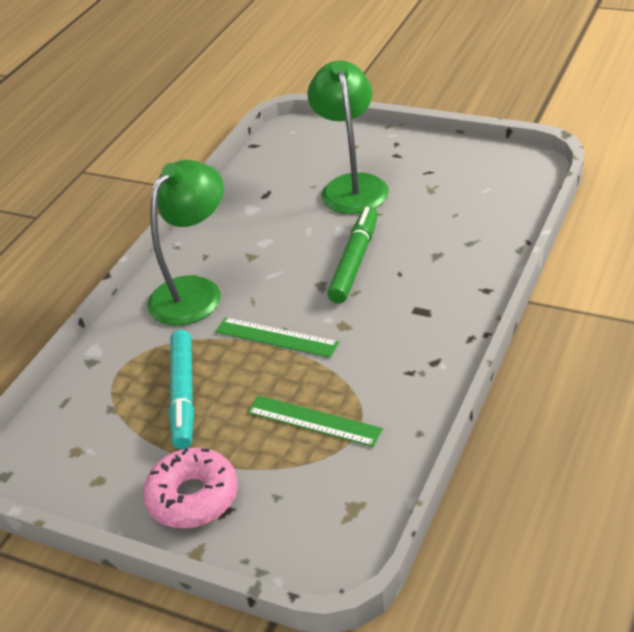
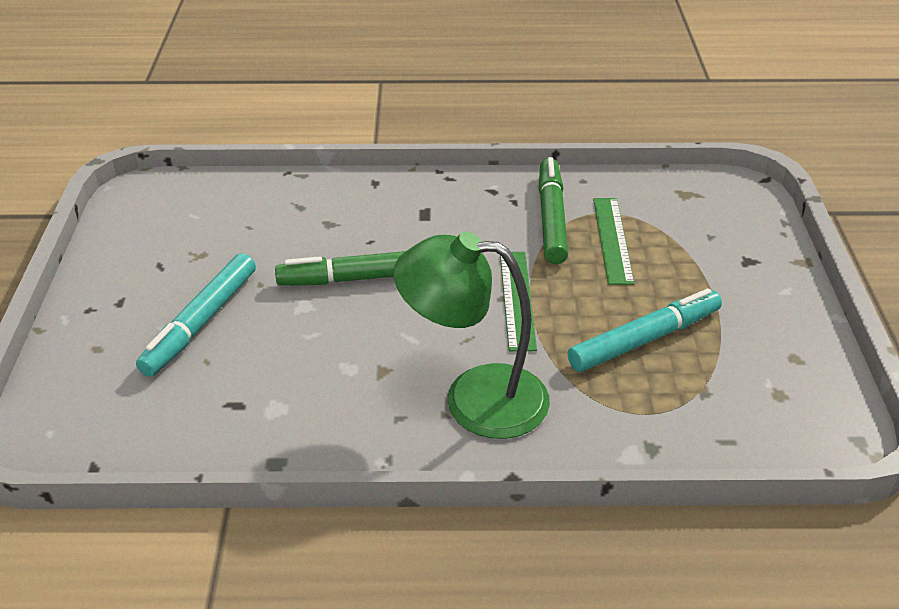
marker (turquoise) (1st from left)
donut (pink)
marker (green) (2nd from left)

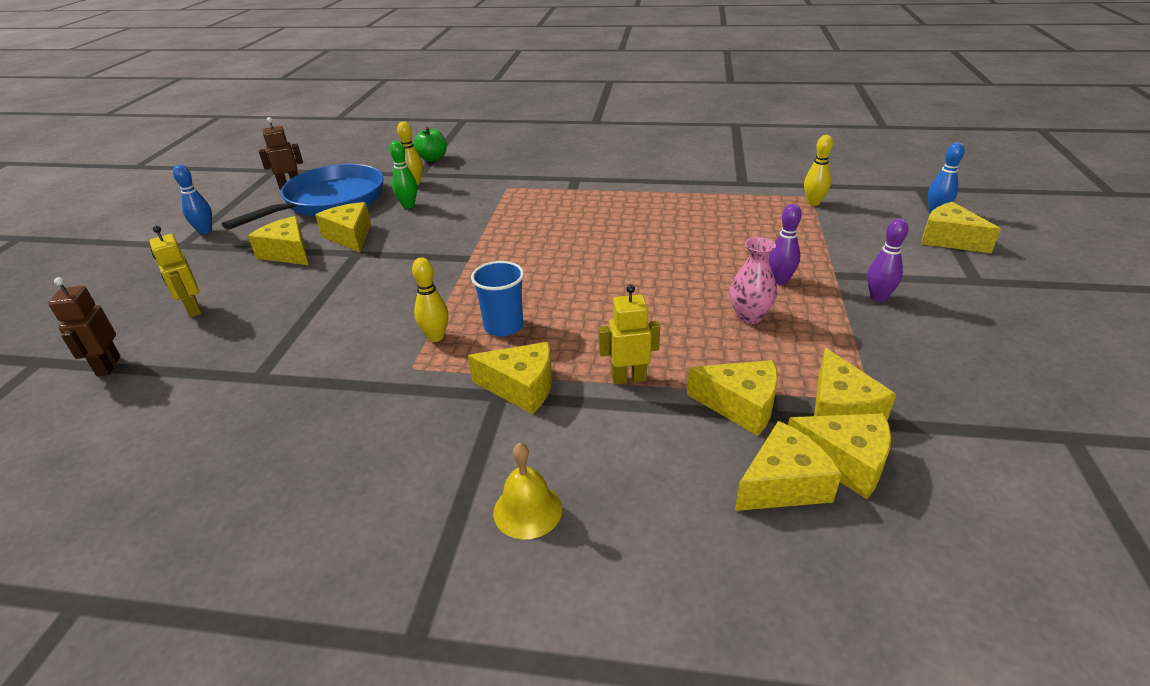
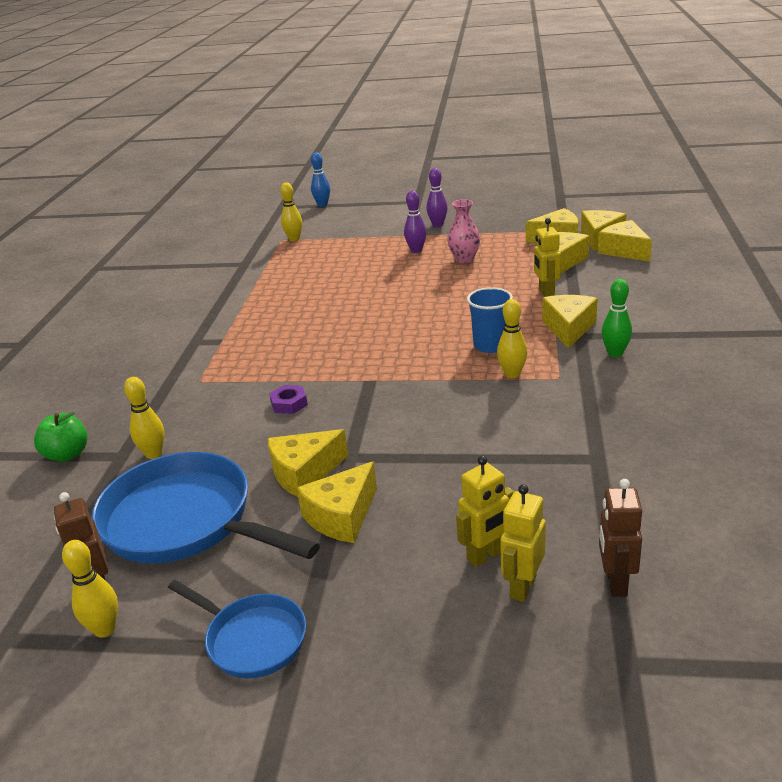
bowling pin (green)
pan (blue) (2nd from left)
cheese (yellow) (8th from left in the first image)
robot (brown) (2nd from left)
bell (yellow)
nut (purple)
robot (yellow) (2nd from left)
bowling pin (yellow) (1st from left)

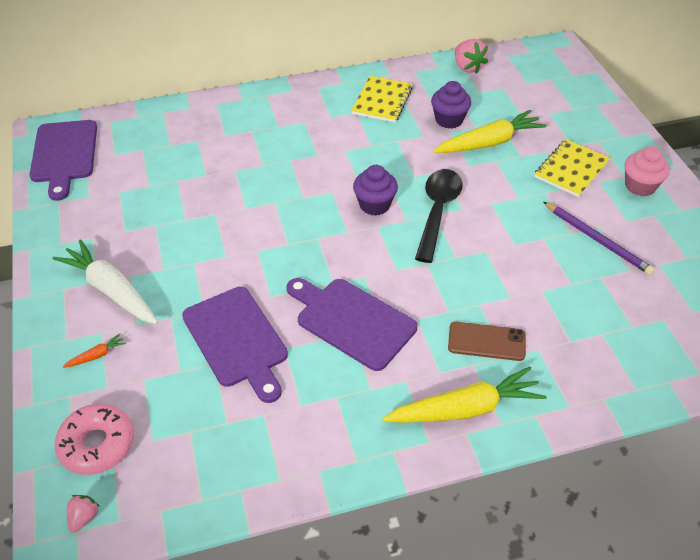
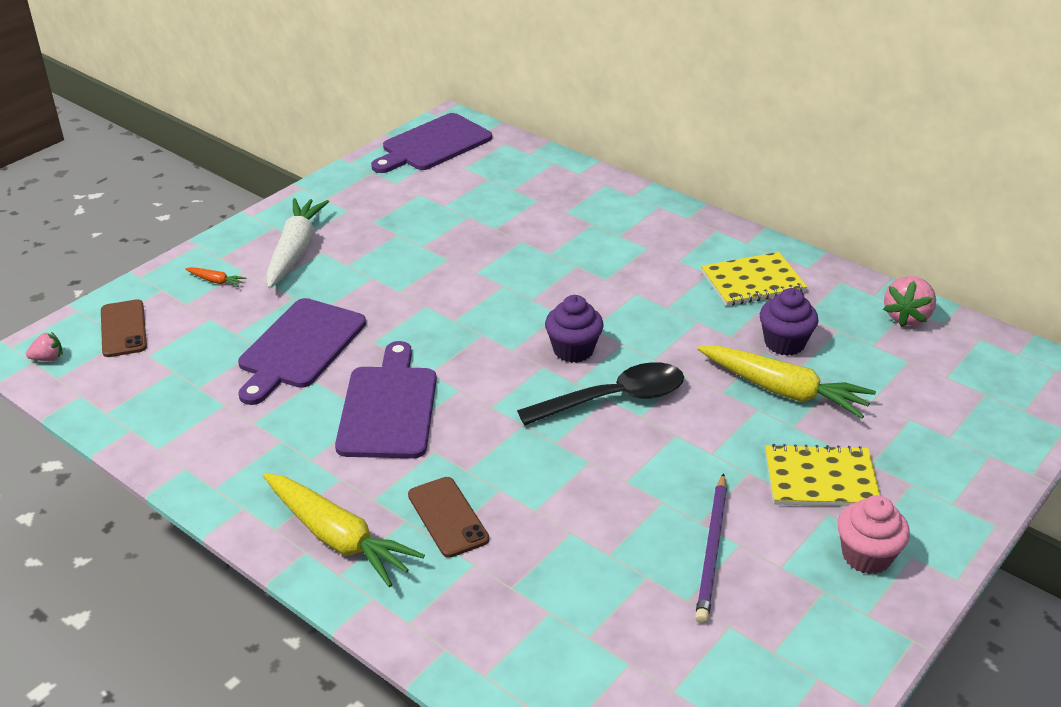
phone (brown) (1st from left)

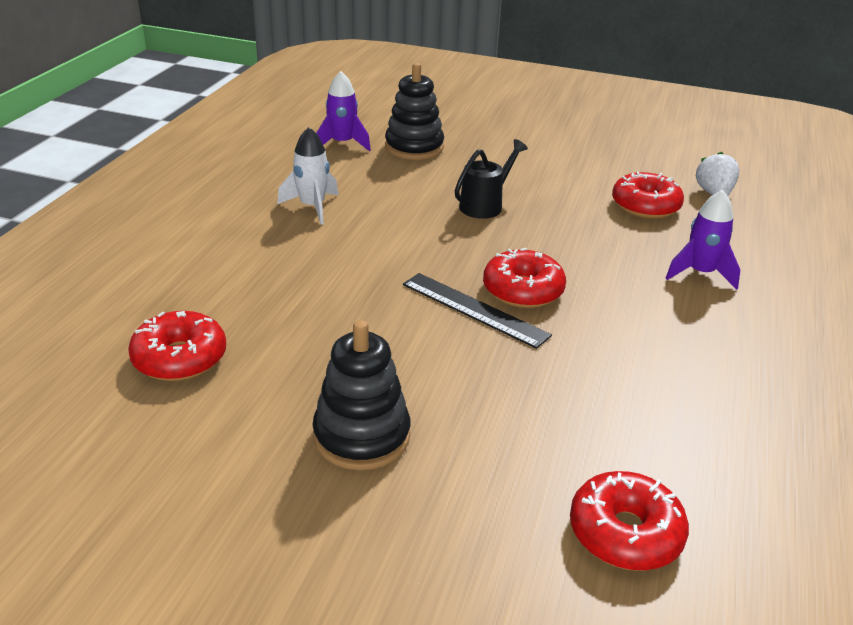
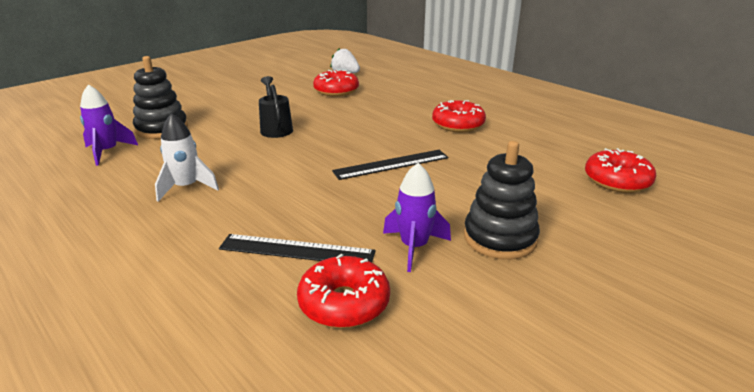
rocket (purple) (2nd from left)
donut (red) (3rd from left)
ruler (black) (1st from left)

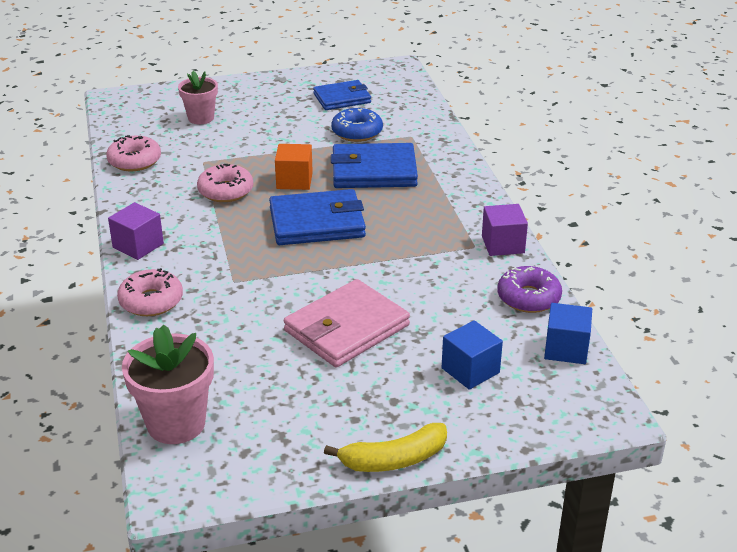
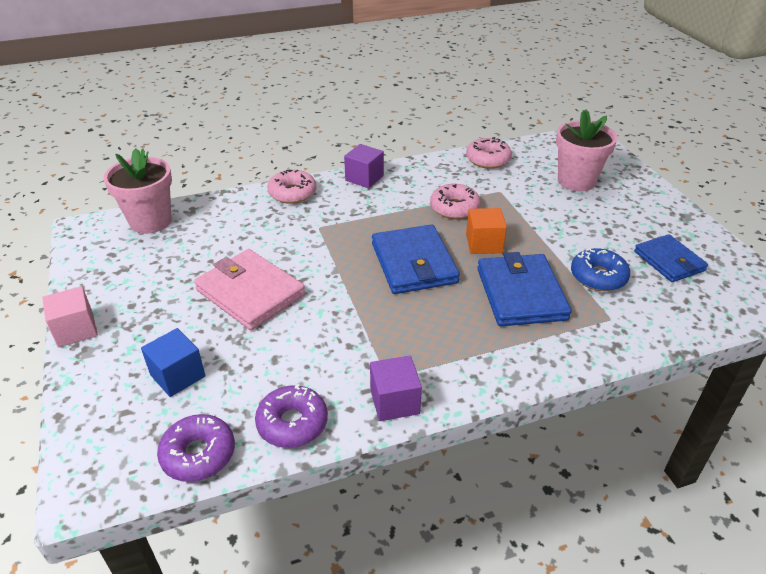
flower pot (pink) (2nd from left)
donut (purple) (1st from left)
cube (pink)

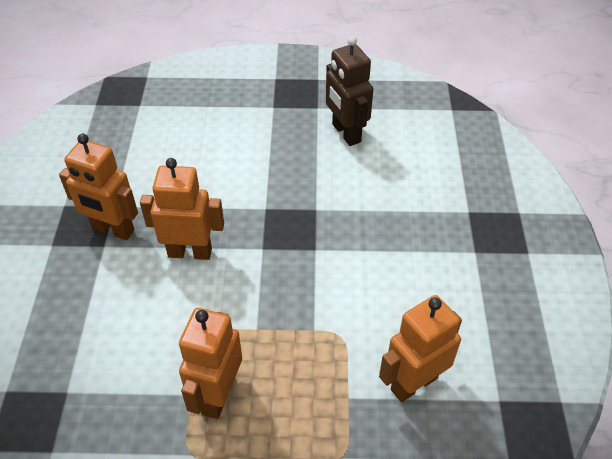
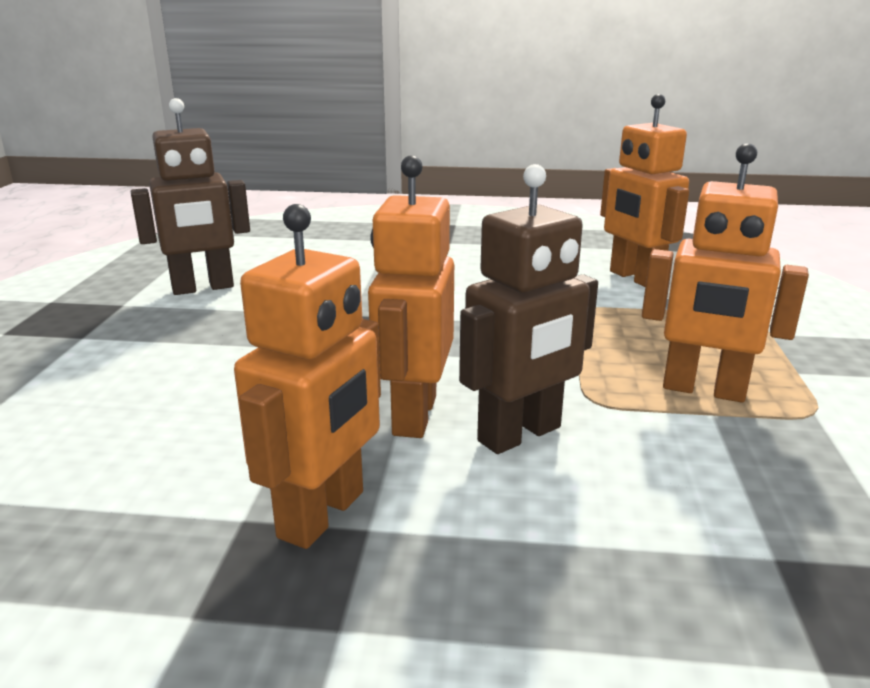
robot (brown) (2nd from left)

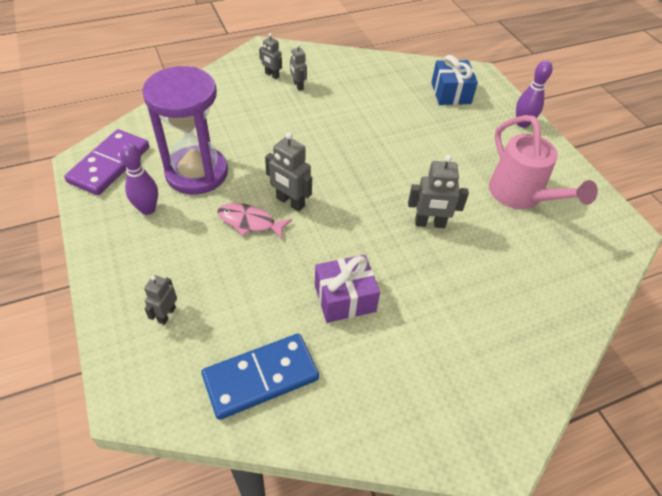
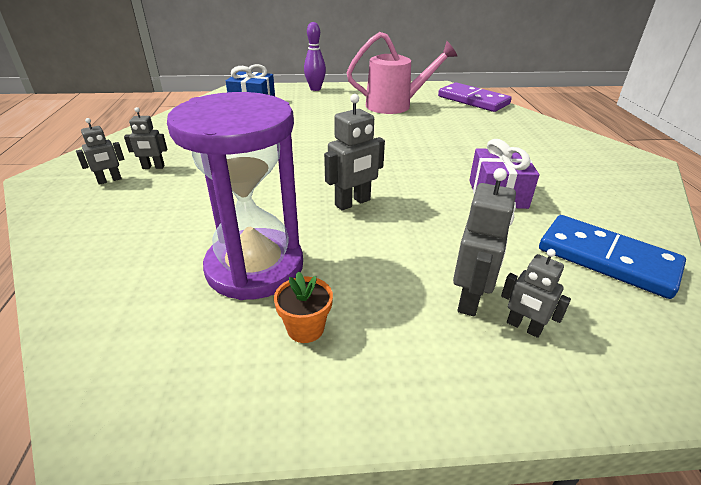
domino (purple)
flower pot (orange)
robot (grey) (4th from left)
fish (pink)
domino (blue)

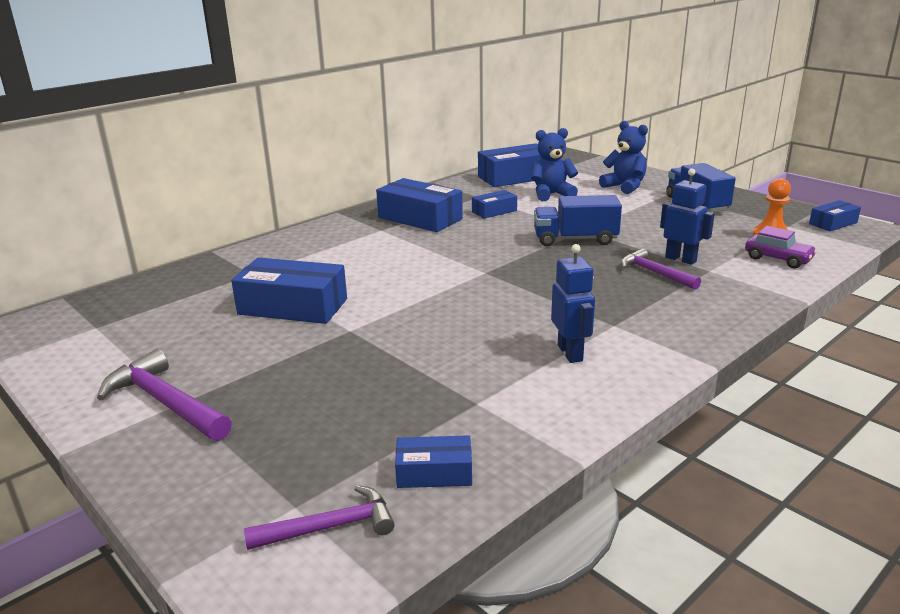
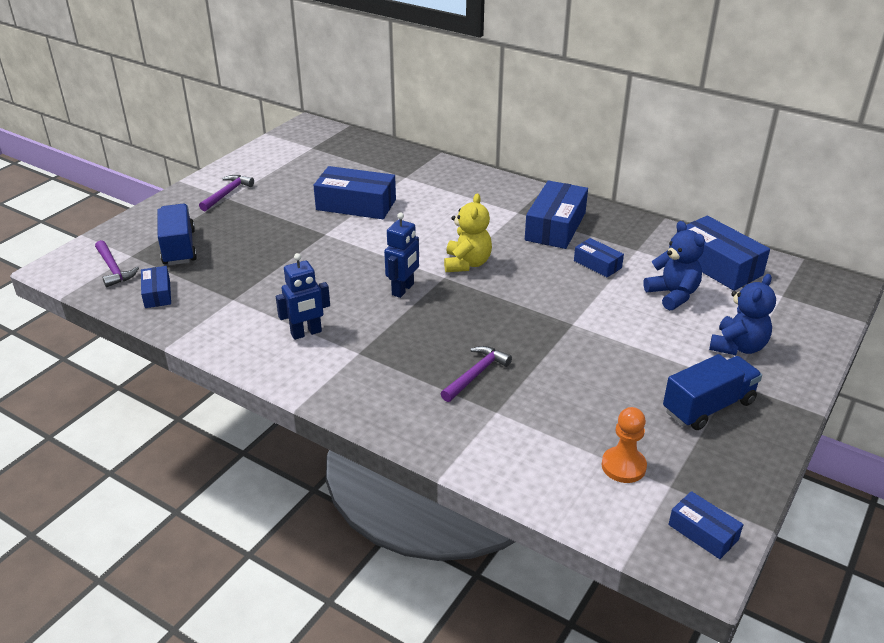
robot (blue) (2nd from left)
truck (blue) (1st from left)
car (purple)
box (blue) (2nd from left)
hammer (purple) (2nd from left)
teddy bear (yellow)

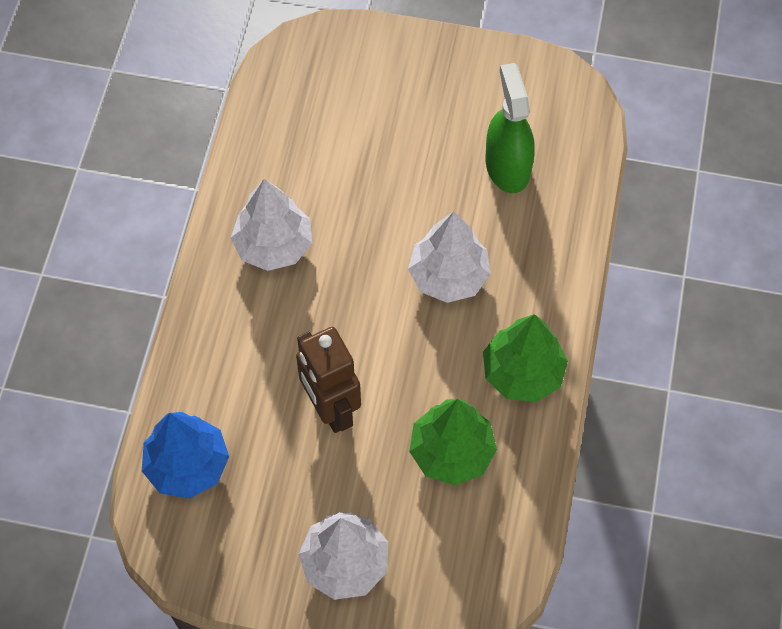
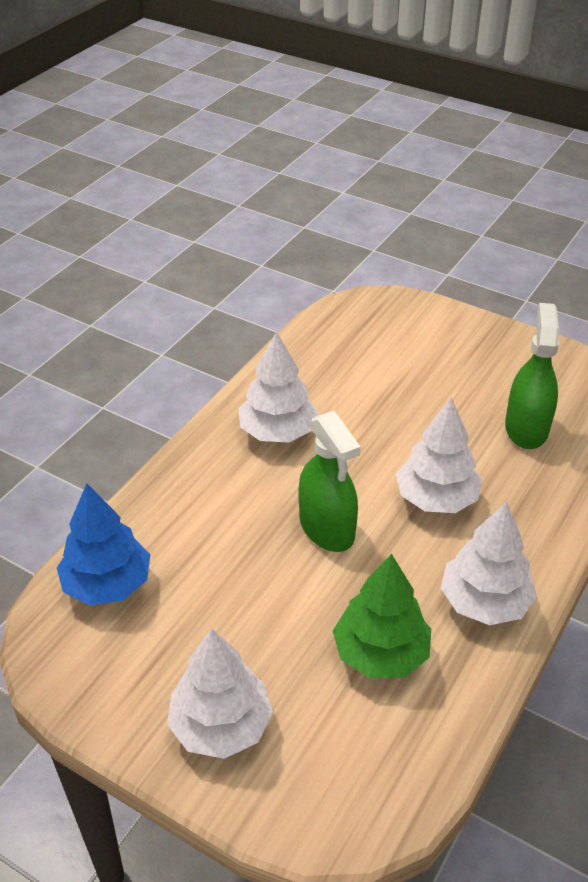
tree (white) (4th from left)
robot (brown)
spray bottle (green) (1st from left)

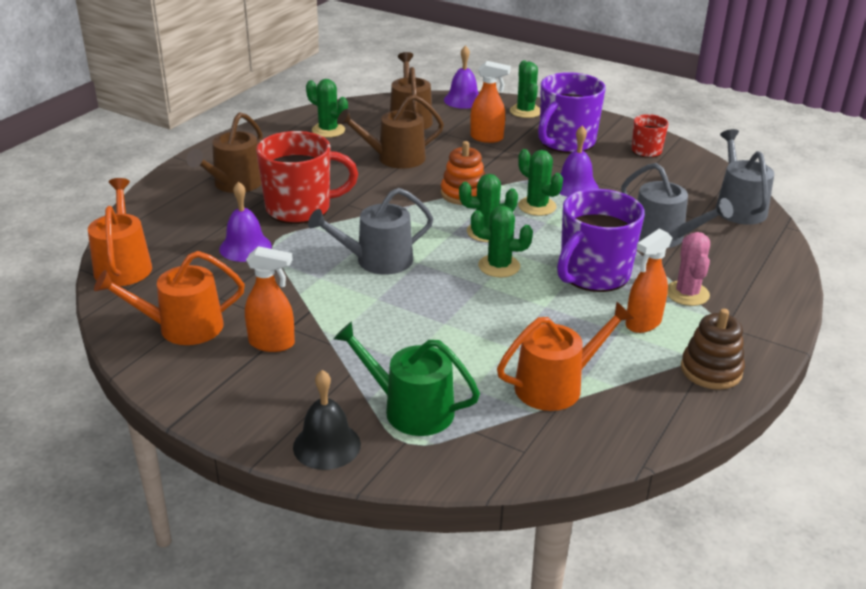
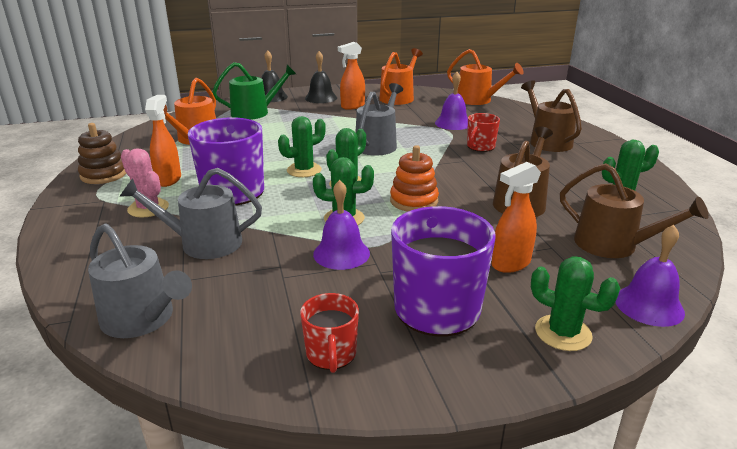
mug (red) (2nd from left)
bell (black) (2nd from left)

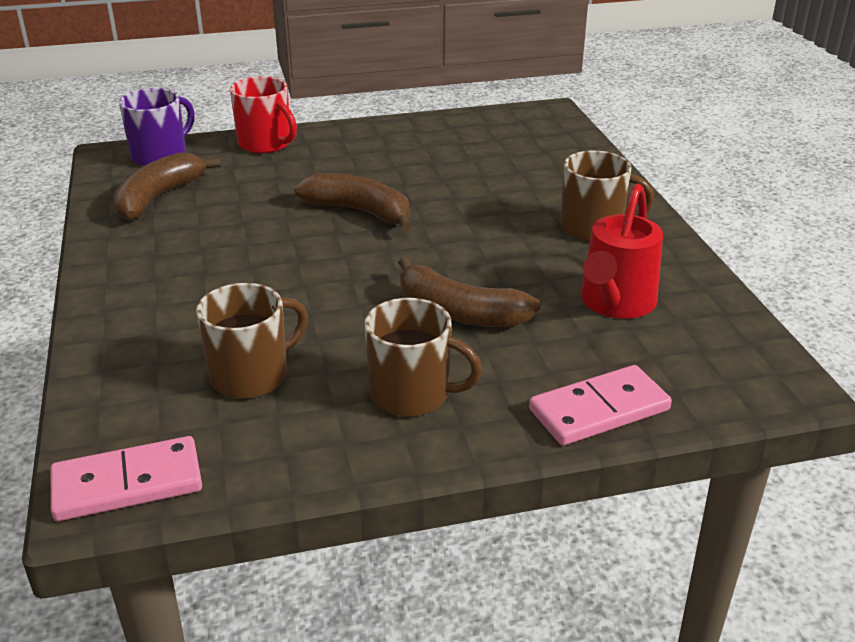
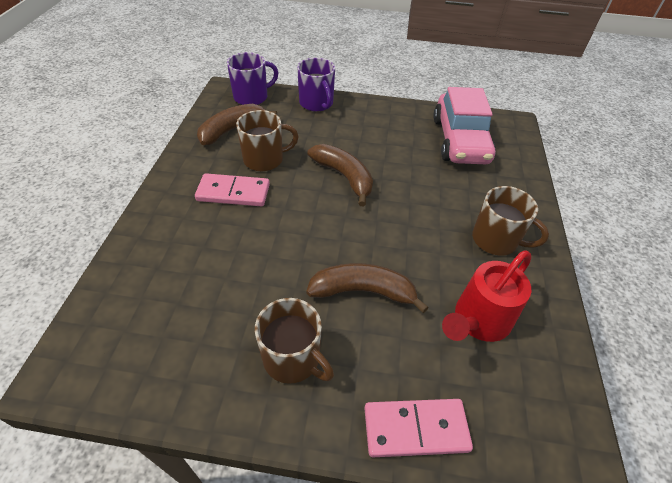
mug (purple) (2nd from left)
banana (brown) (3rd from left)
mug (brown) (1st from left)
domino (pink) (1st from left)
car (pink)

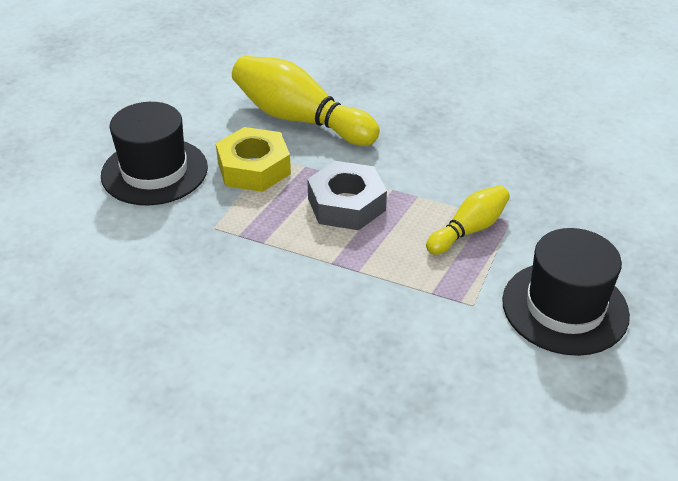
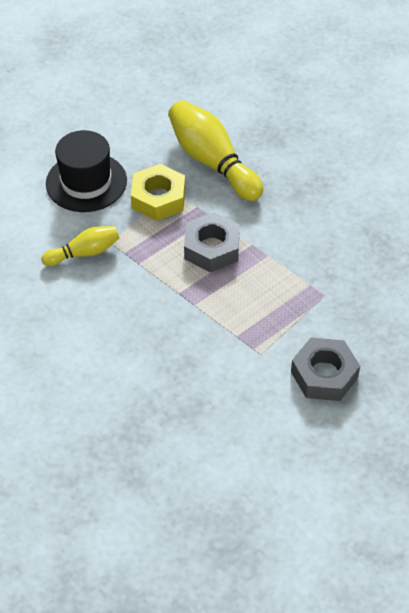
bowling pin (yellow) (1st from left)
nut (grey) (2nd from left)

